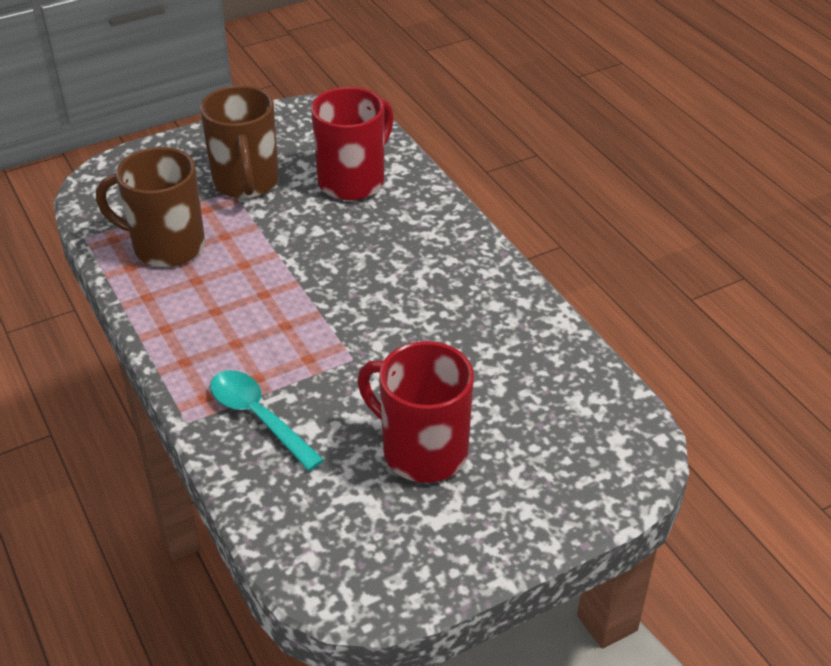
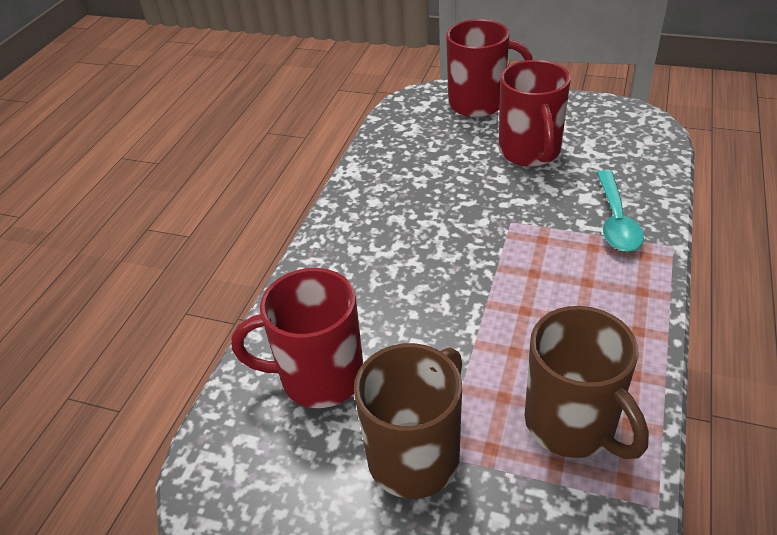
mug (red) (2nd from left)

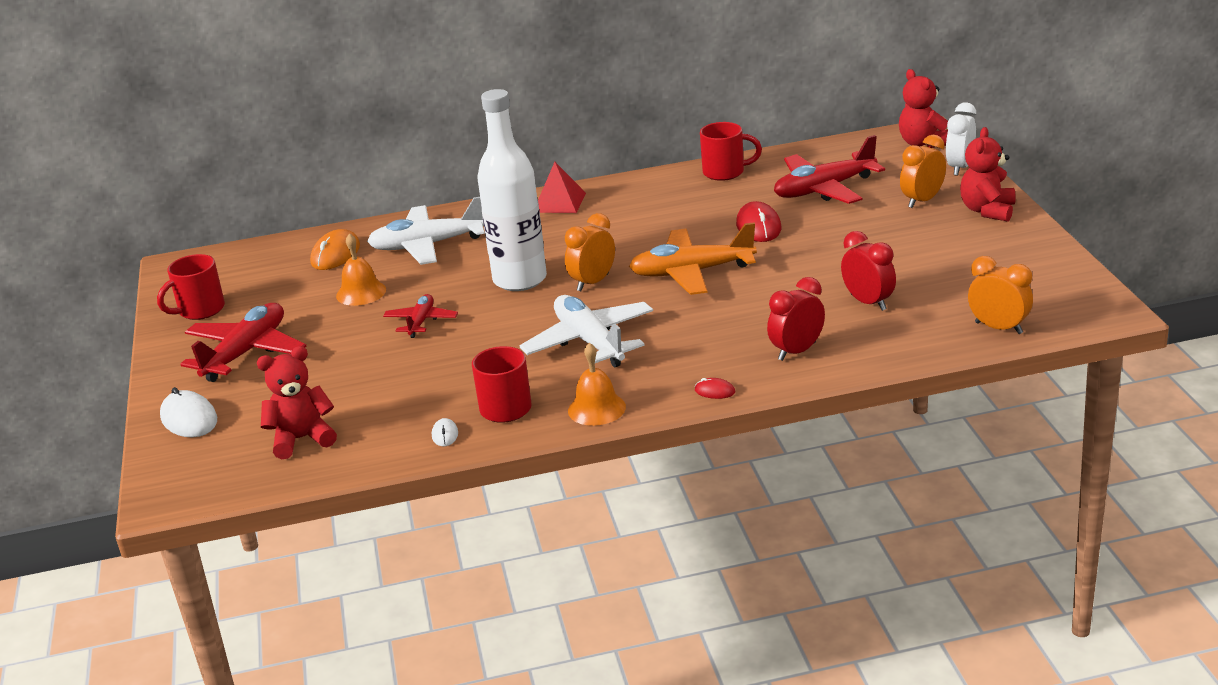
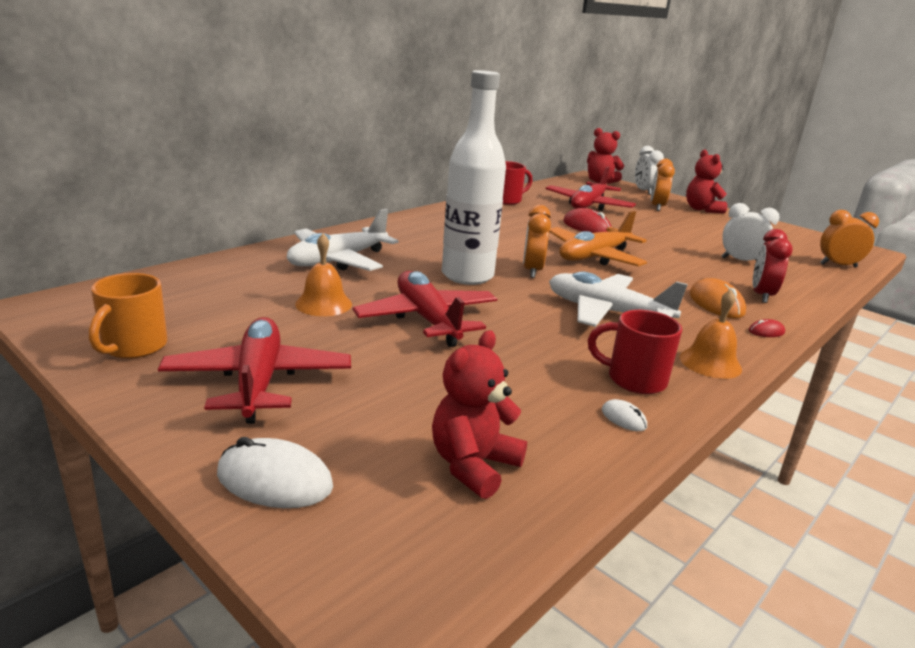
pyramid (red)
mouse (orange)
clock (white) (2nd from left)
mug (orange)
plane (red) (2nd from left)

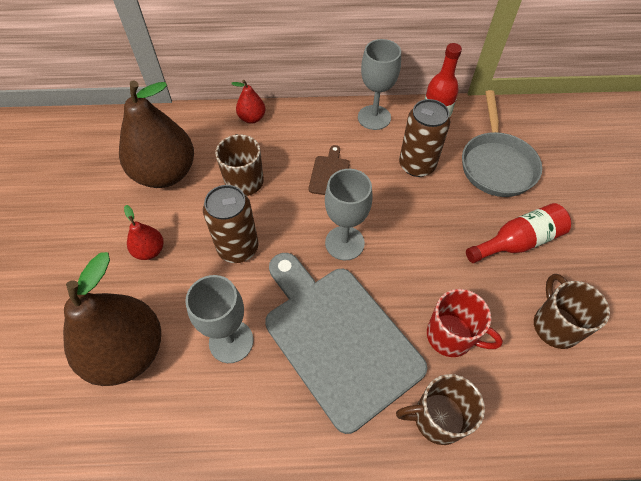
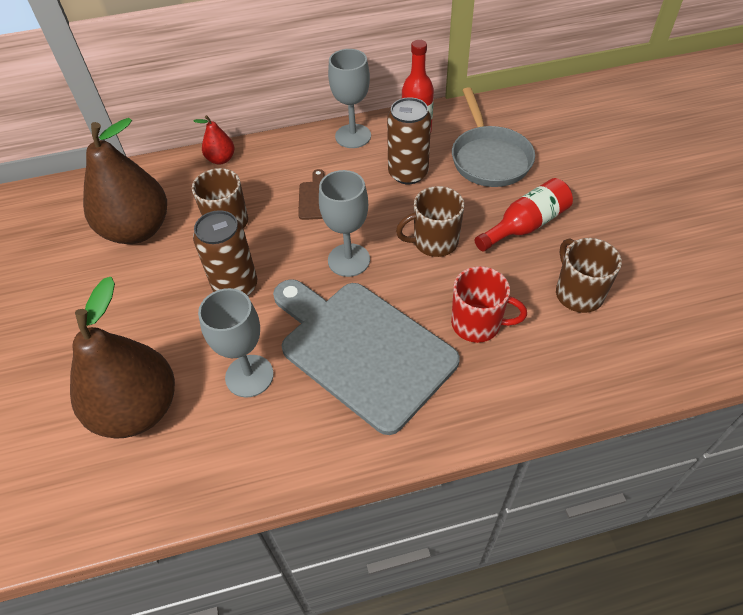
pear (red) (1st from left in the first image)
mug (brown) (2nd from left)

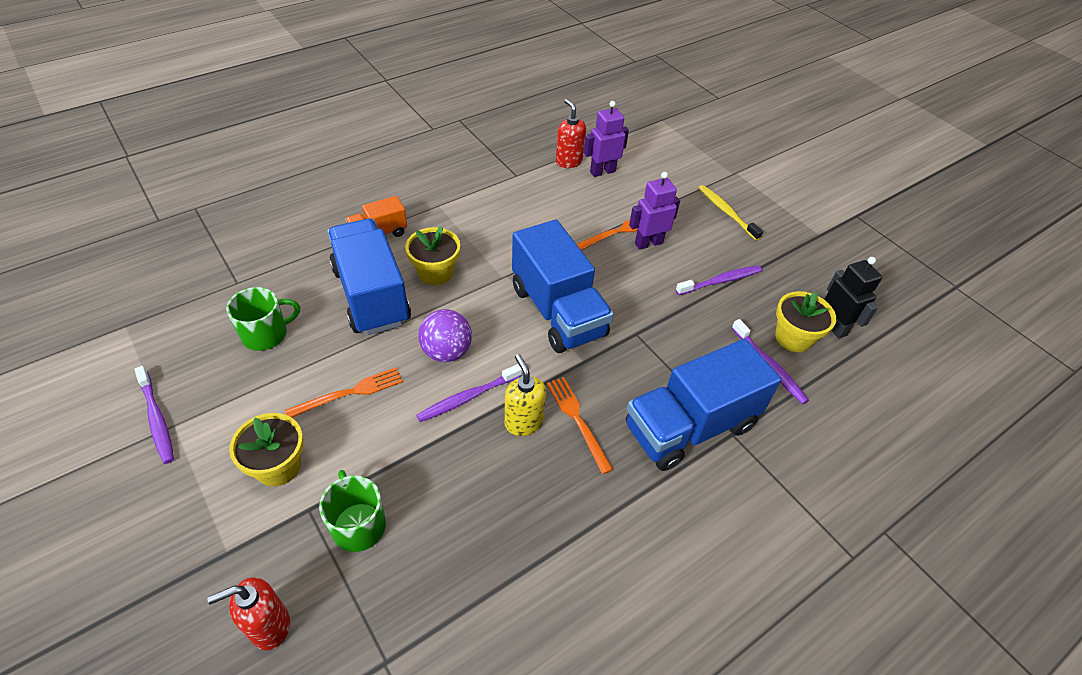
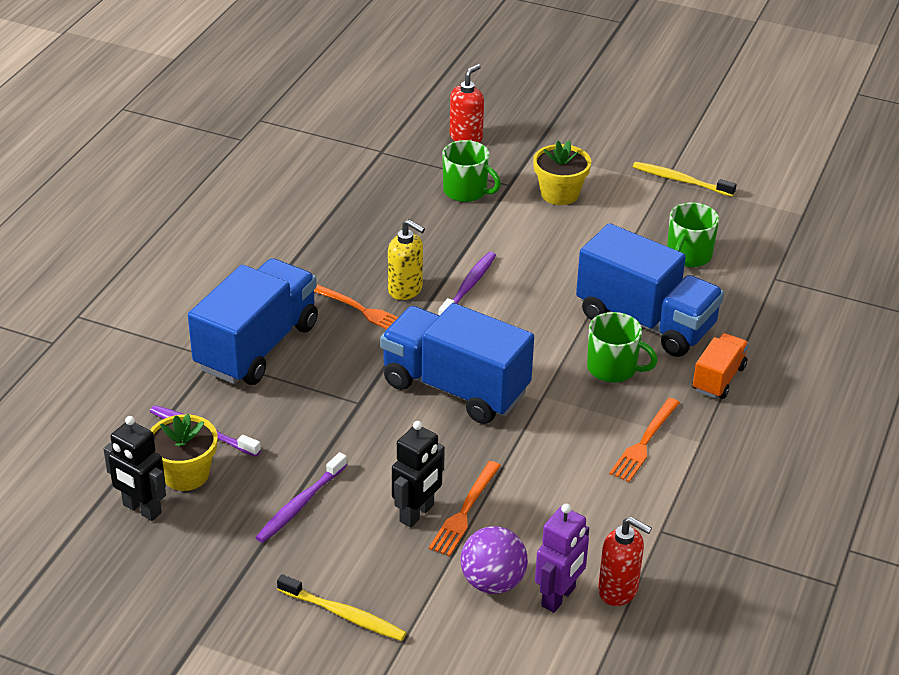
robot (black) (2nd from left)
mug (green) (2nd from left)
ball (purple)
toothbrush (yellow) (2nd from left)
fork (orange) (3rd from left)

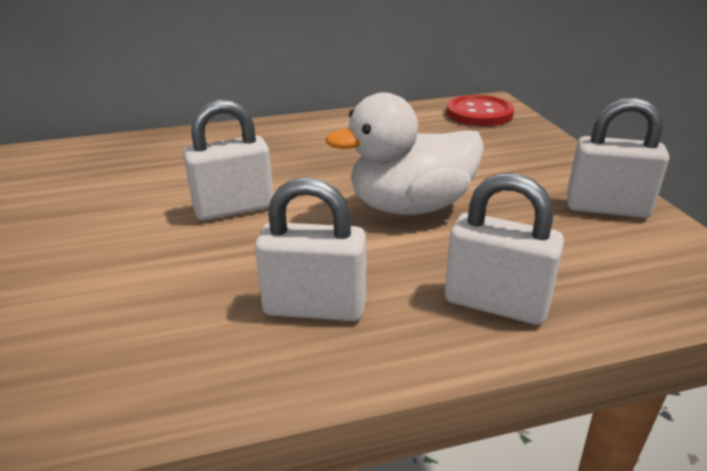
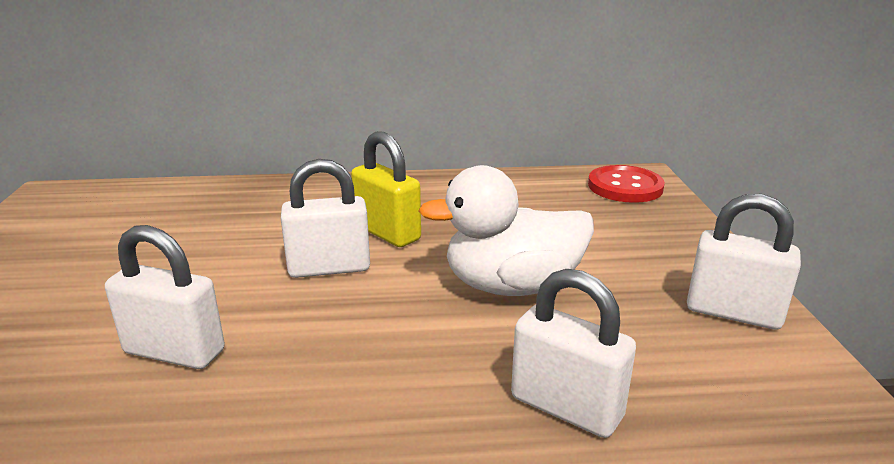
padlock (white) (1st from left)
padlock (yellow)

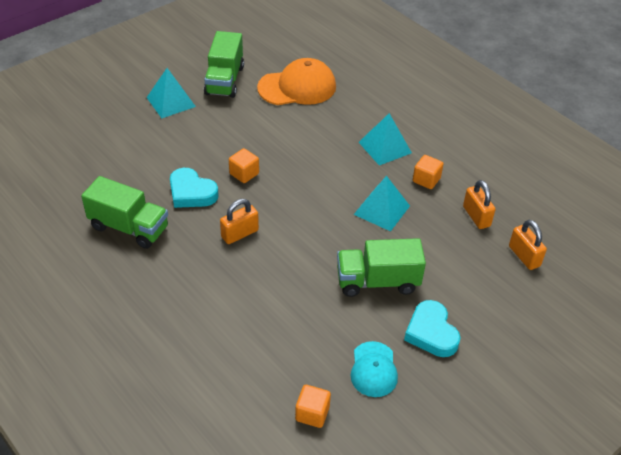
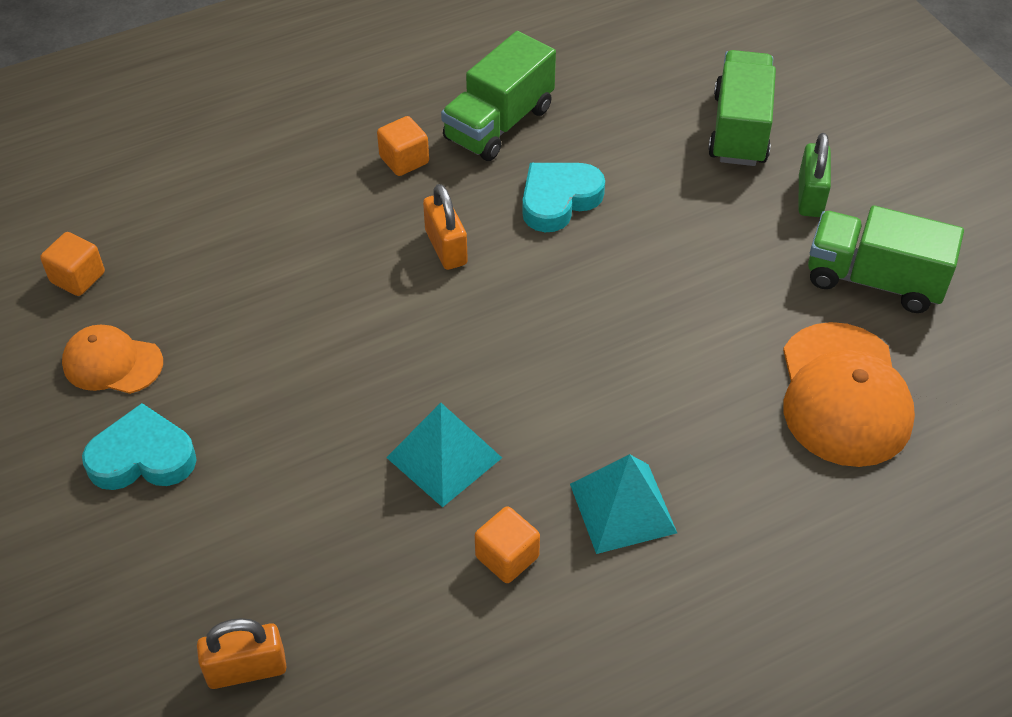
padlock (green)
cube (orange) (2nd from left)
padlock (orange) (2nd from left in the first image)
truck (green) (2nd from left)
cap (orange) (1st from left)

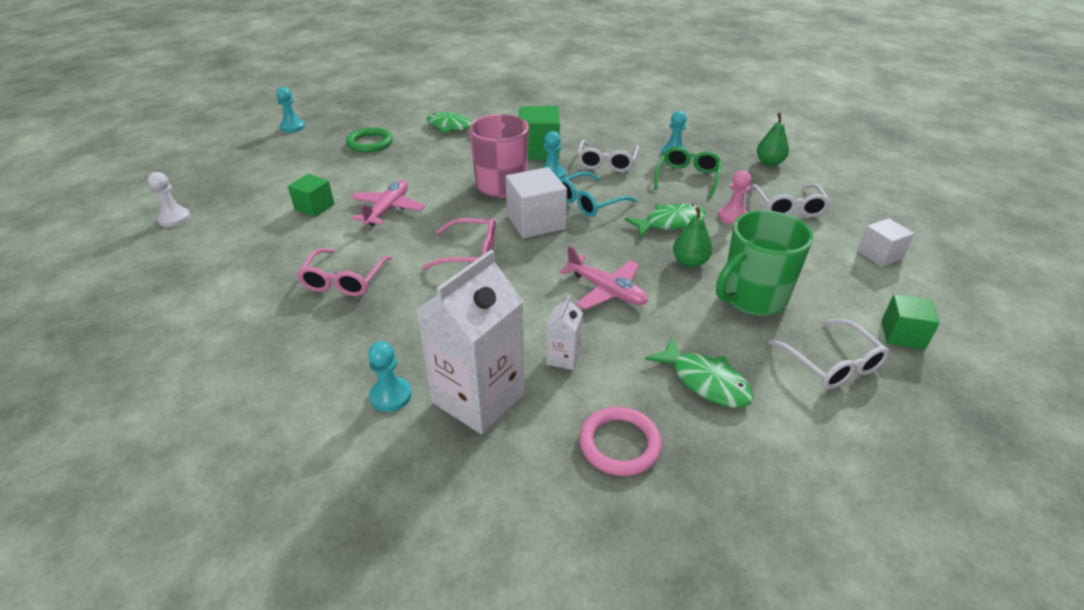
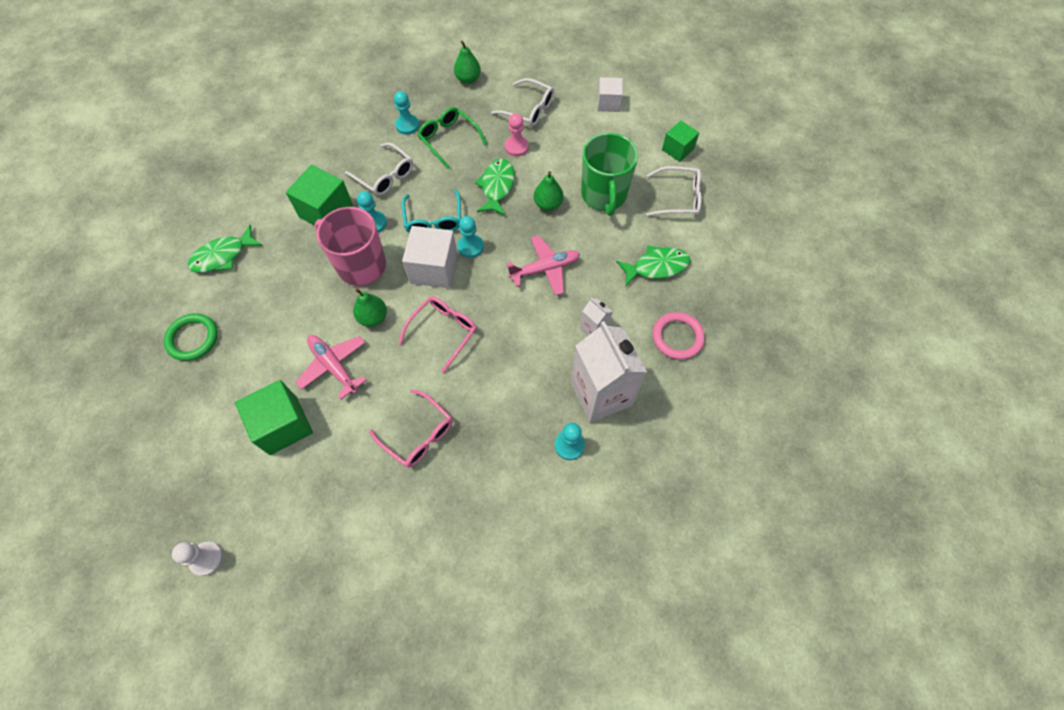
pawn (turquoise) (3rd from left)
cube (green) (1st from left)
pear (green) (1st from left)

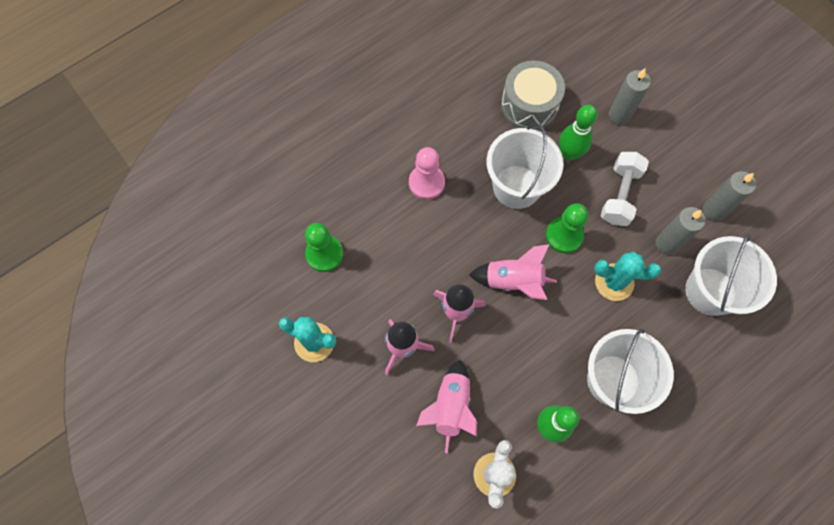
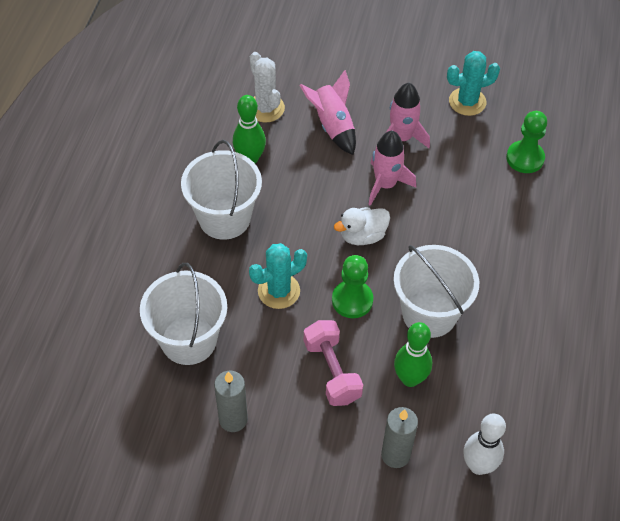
drum (grey)
pawn (pink)
dumbbell (pink)
candle (grey) (2nd from left in the first image)
duck (white)
bowling pin (white)

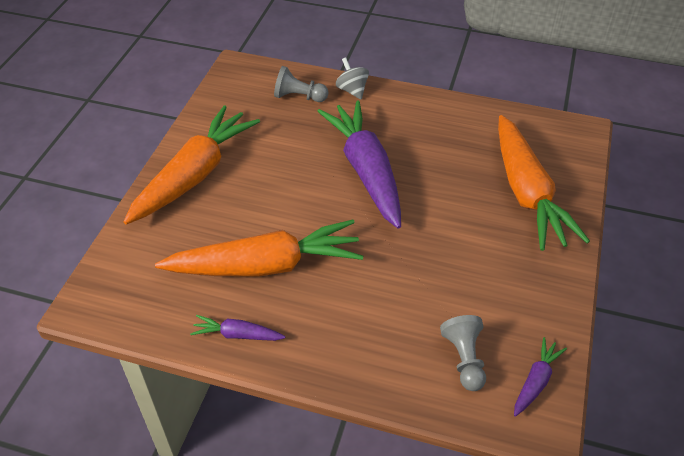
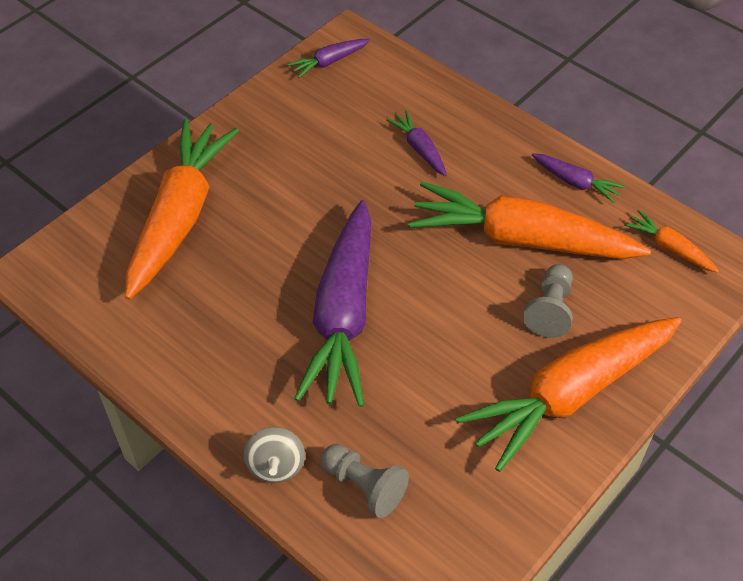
pawn (grey) (2nd from left)
carrot (purple) (3rd from left)
carrot (orange) (4th from left)

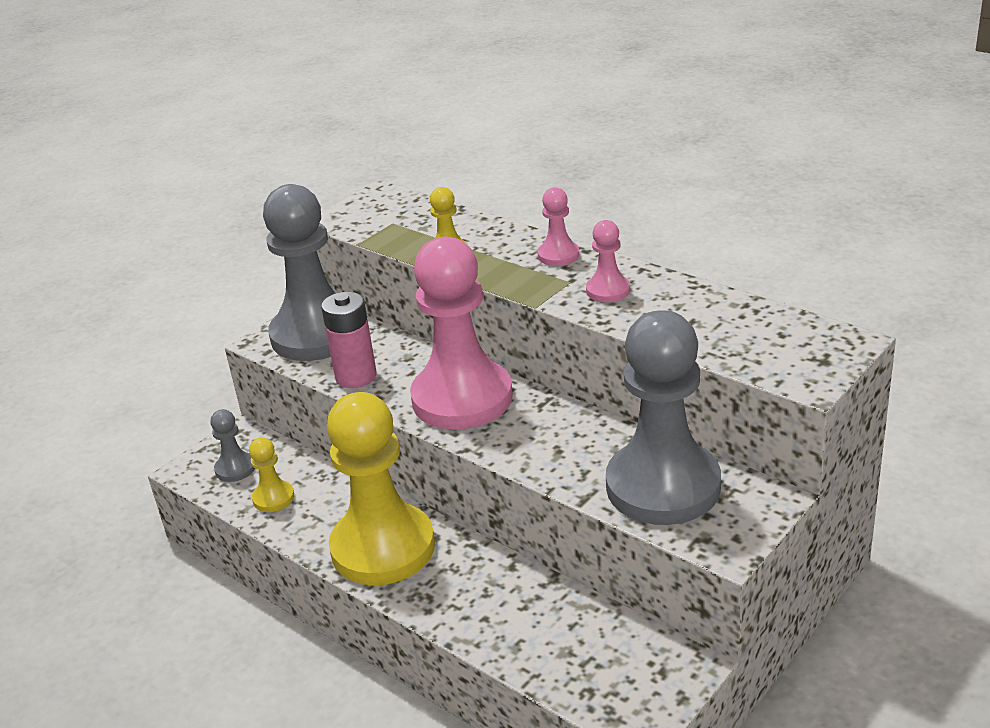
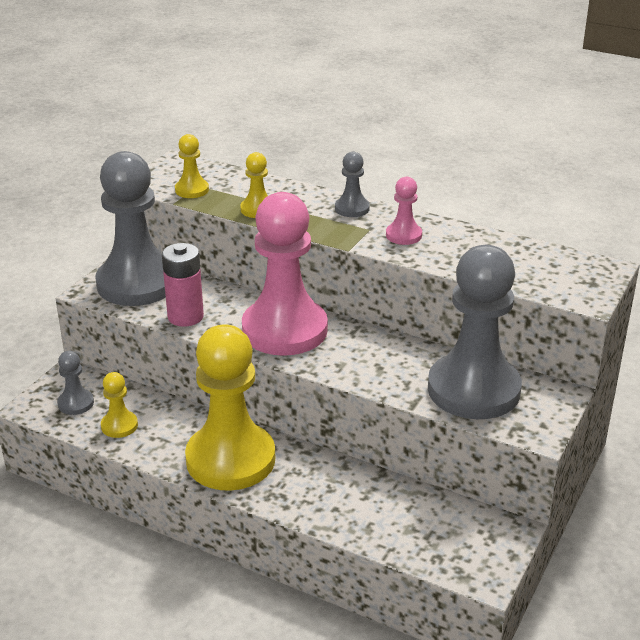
pawn (grey) (3rd from left)
pawn (yellow) (2nd from left)

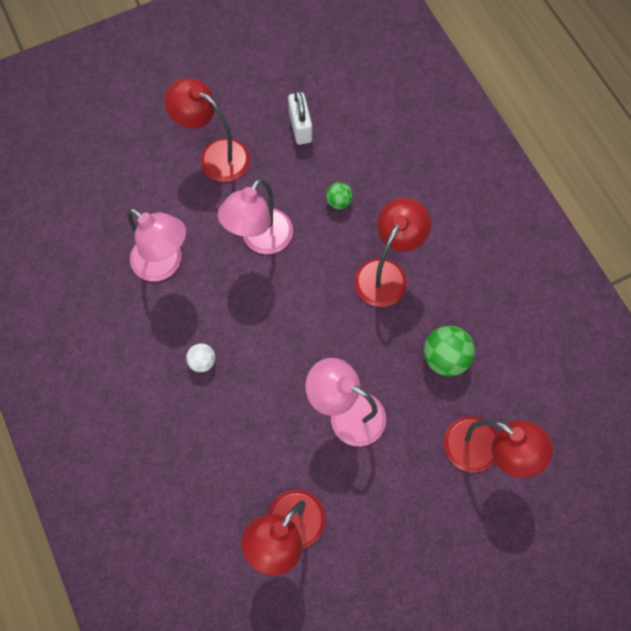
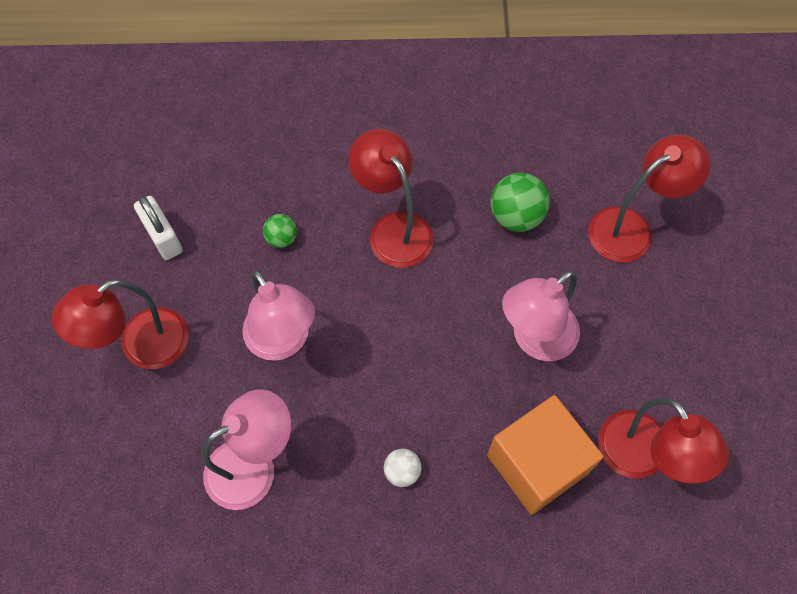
padlock (white)
cube (orange)

